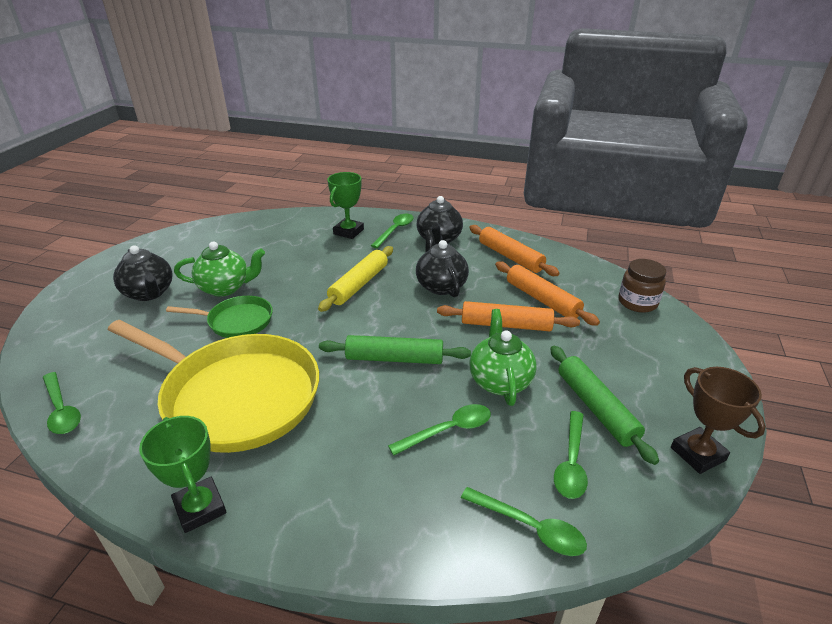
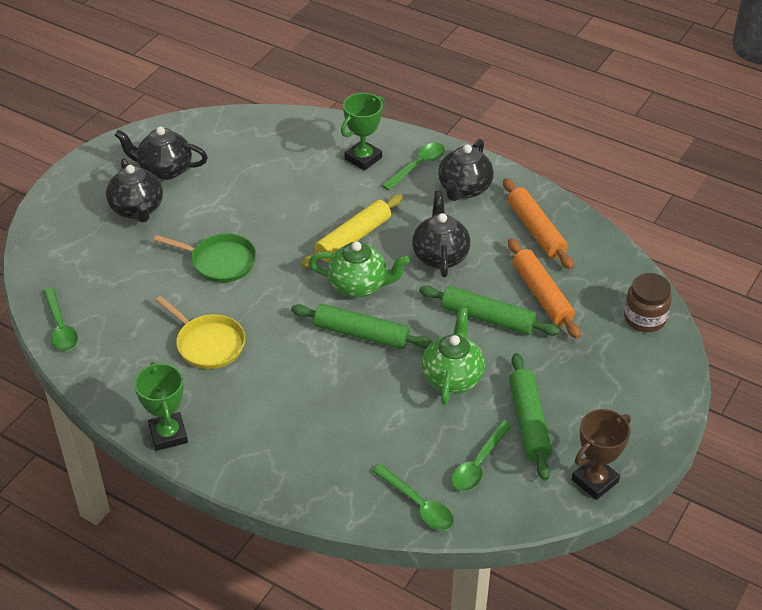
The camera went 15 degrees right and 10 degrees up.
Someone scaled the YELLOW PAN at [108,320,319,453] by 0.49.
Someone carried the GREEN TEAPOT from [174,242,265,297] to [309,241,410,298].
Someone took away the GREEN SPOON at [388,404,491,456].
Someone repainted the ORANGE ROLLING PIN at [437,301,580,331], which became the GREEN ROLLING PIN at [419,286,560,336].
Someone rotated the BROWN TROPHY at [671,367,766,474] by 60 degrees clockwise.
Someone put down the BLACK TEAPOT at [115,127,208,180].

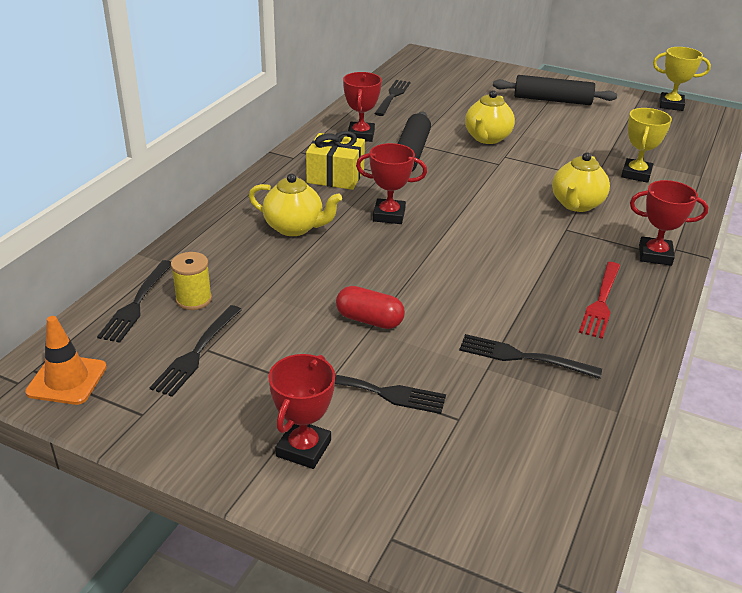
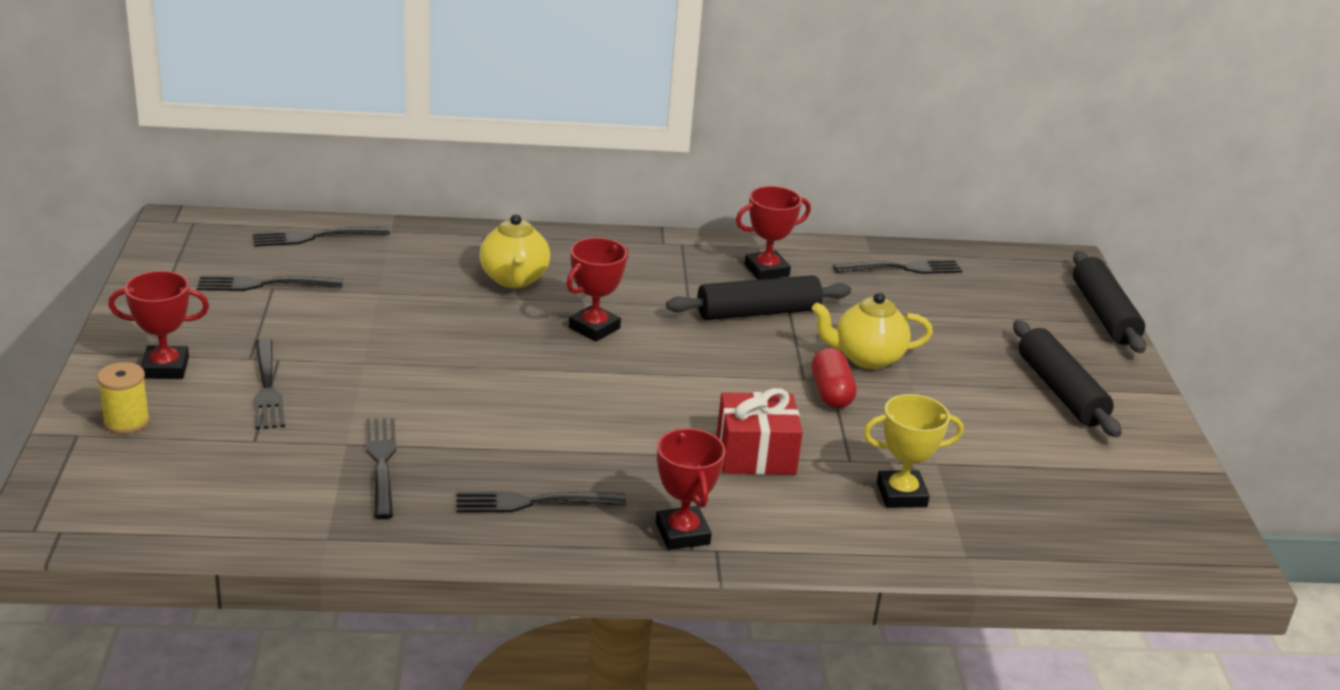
The camera went 60 degrees right and 5 degrees down.
Someone took away the ORANGE TRAFFIC CONE at [25,316,107,405].
Someone carried the YELLOW SPOOL from [171,252,212,310] to [97,362,150,434].
Someone took away the YELLOW GIFT at [306,131,365,190].
Someone carried the RED CAPSULE from [336,286,405,329] to [812,348,857,408].
Someone rotated the RED TROPHY at [356,143,427,224] by 60 degrees clockwise.
Someone swapped the YELLOW TEAPOT at [552,152,610,212] for the RED GIFT at [717,388,803,475].
Someone repainted the RED FORK at [579,262,620,339], which became the BLACK FORK at [456,491,626,513].
Someone took away the YELLOW TROPHY at [653,47,711,111].
Someone put down the BLACK ROLLING PIN at [1073,251,1146,353].

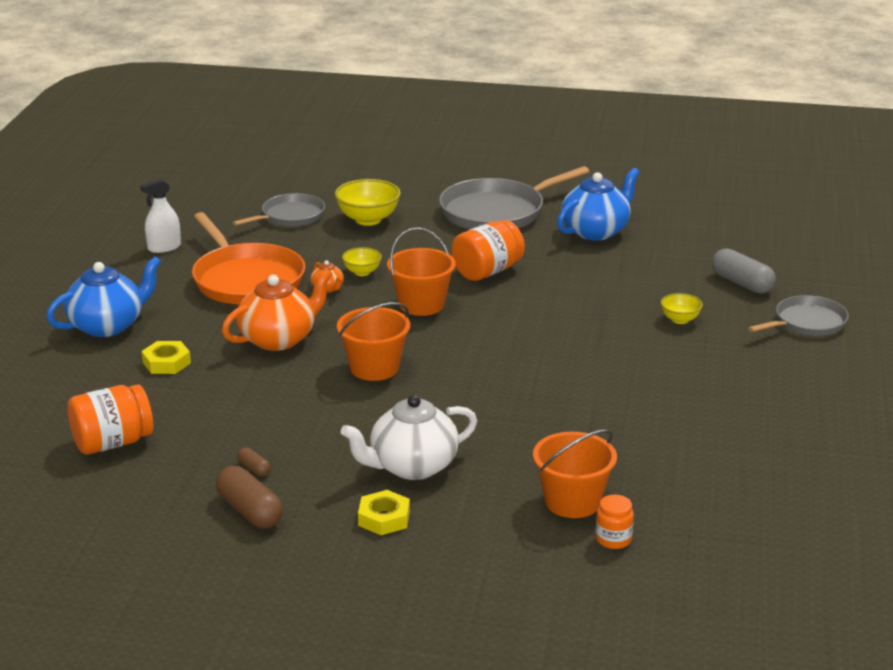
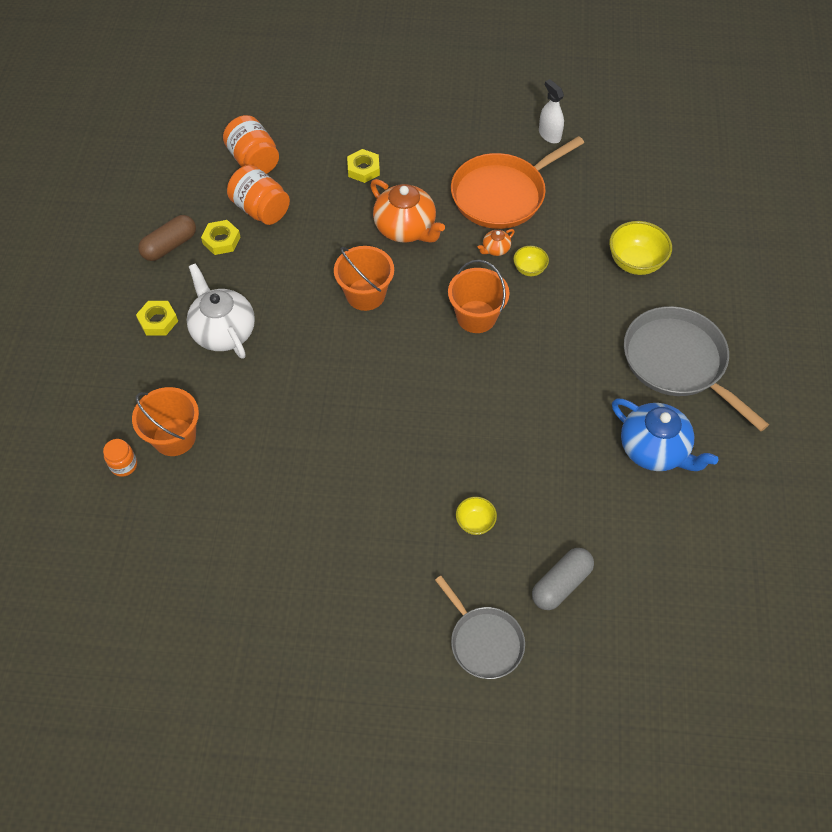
The camera went 85 degrees right and 30 degrees up.
Someone took away the BLUE TEAPOT at [47,256,161,337].
Someone took away the GREY PAN at [232,193,325,226].
Someone swapped the BROWN CAPSULE at [237,447,271,476] for the YELLOW NUT at [201,220,240,255].
Someone carried the ORANGE JAR from [452,220,525,281] to [227,165,290,225].

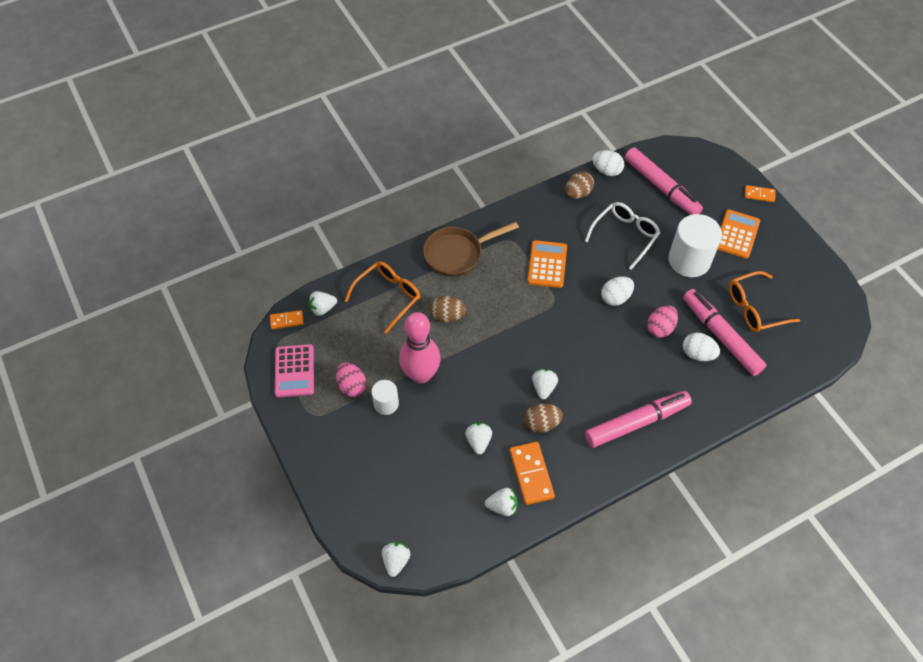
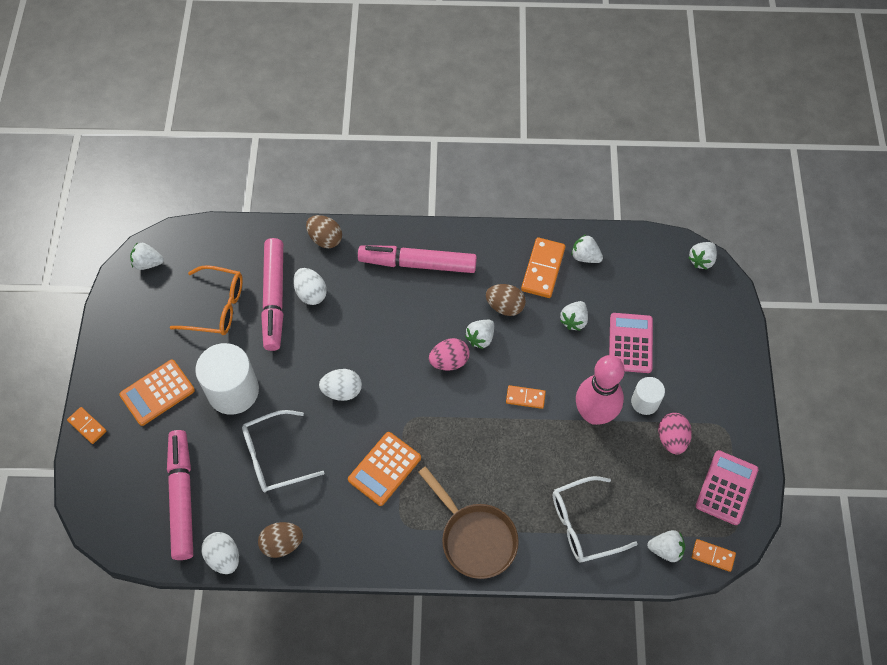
The camera went 150 degrees left and 5 degrees up.
Someone repainted the ORANGE GLASSES at [345,261,421,334], which became the WHITE GLASSES at [553,476,638,563].
Someone rotated the BROWN PAN at [423,222,519,277] by 45 degrees clockwise.
Someone carried the BROWN EGG from [430,296,466,323] to [306,215,342,248].
Someone carried the PINK EGG from [647,305,678,338] to [429,338,470,371].
Someone put down the WHITE STRAWBERRY at [130,242,164,270].
Someone put down the ORANGE DOMINO at [506,385,546,409].
Someone put down the PINK CALCULATOR at [609,313,653,373].

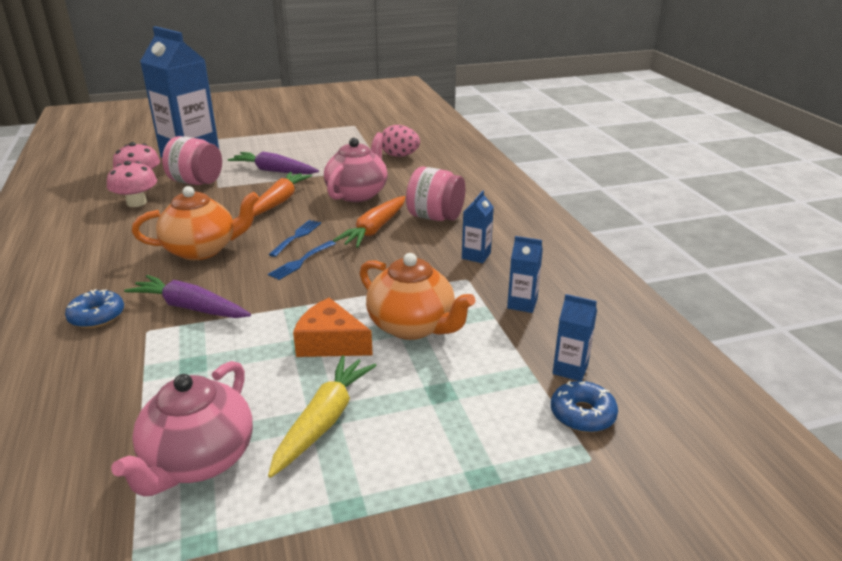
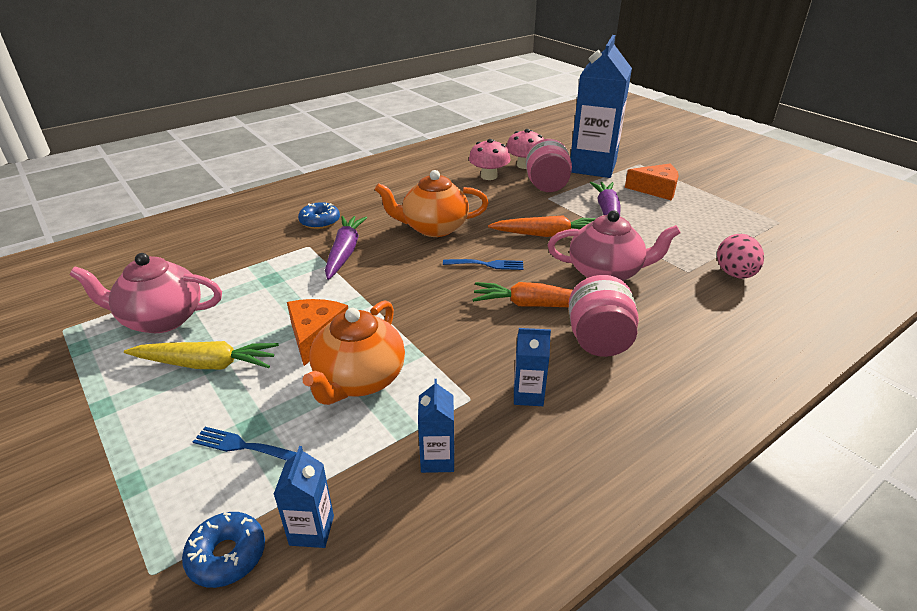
The camera went 70 degrees right and 5 degrees up.
Someone rotated the ORANGE TEAPOT at [132,186,259,260] by 120 degrees clockwise.
Someone carried the BLUE FORK from [268,241,336,280] to [193,427,297,461].
Someone put down the ORANGE CHEESE at [625,164,679,200].

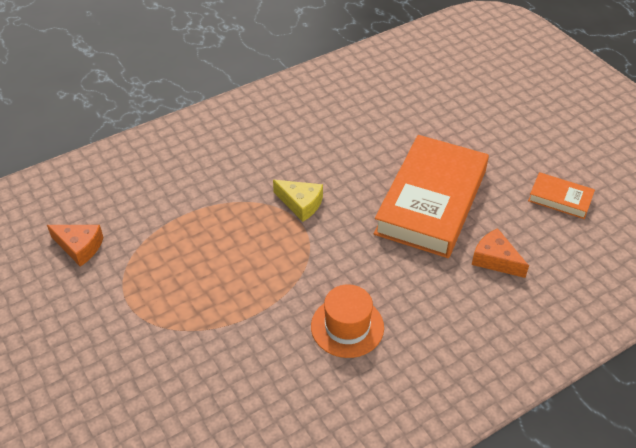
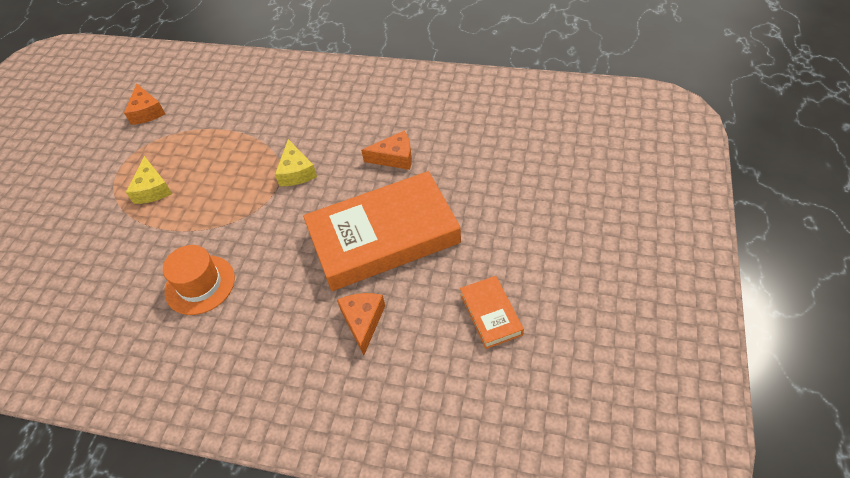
The camera went 50 degrees right and 5 degrees up.
Someone put down the YELLOW CHEESE at [126,156,172,204].
Someone put down the ORANGE CHEESE at [361,131,412,170].

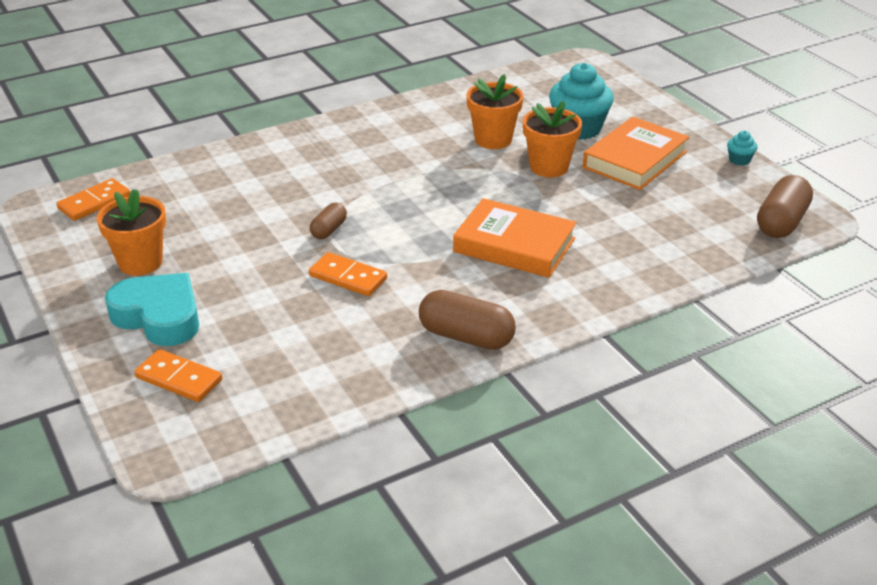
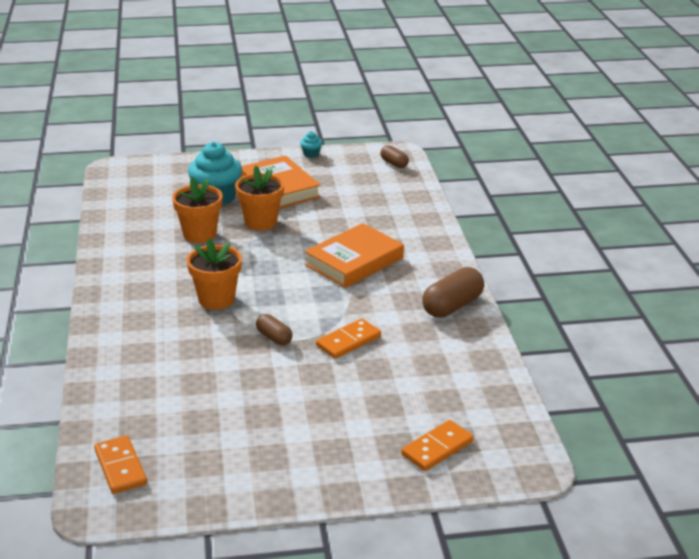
The camera went 70 degrees left and 5 degrees down.
Someone carried the ORANGE FLOWER POT from [97,189,166,275] to [187,239,242,310].
Someone took away the TURQUOISE HEART at [105,273,199,346].
Someone scaled the BROWN CAPSULE at [757,175,813,238] by 0.57.

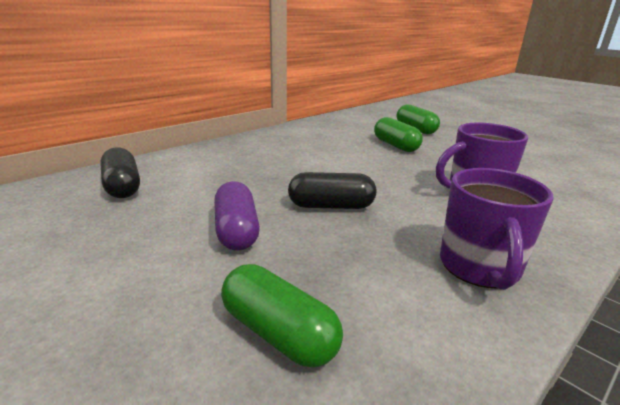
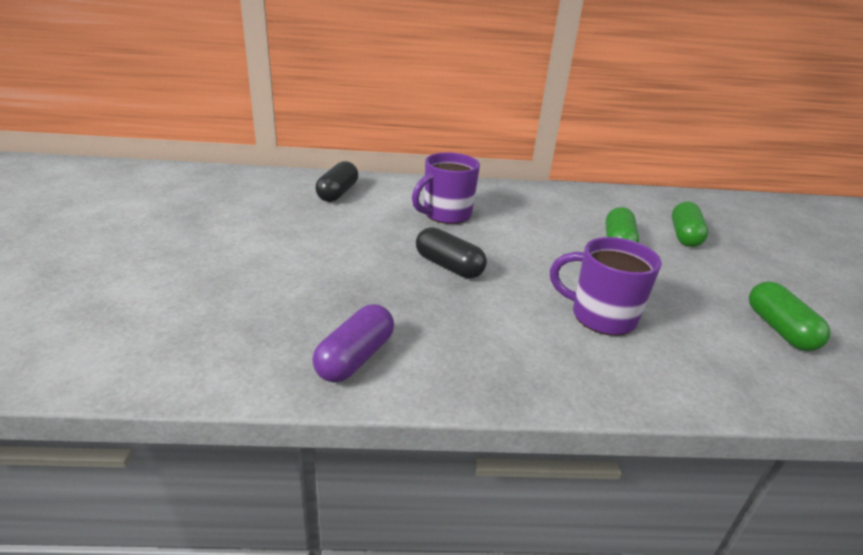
The camera went 40 degrees right and 5 degrees up.
Someone carried the PURPLE CAPSULE from [214,181,260,251] to [313,304,394,382].
Someone carried the GREEN CAPSULE from [221,264,343,367] to [749,281,831,351].
Someone carried the PURPLE MUG from [440,168,554,290] to [412,152,480,224].

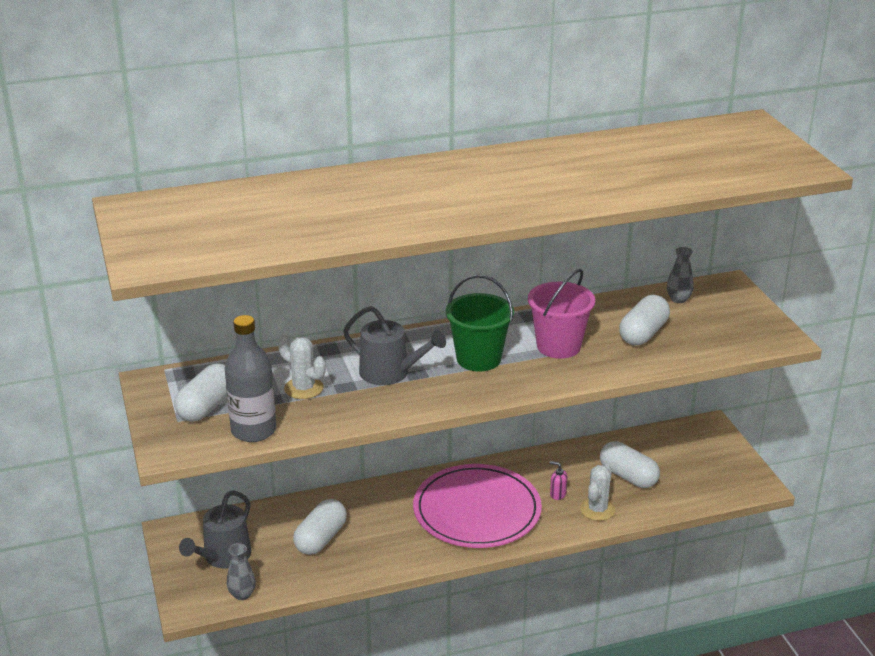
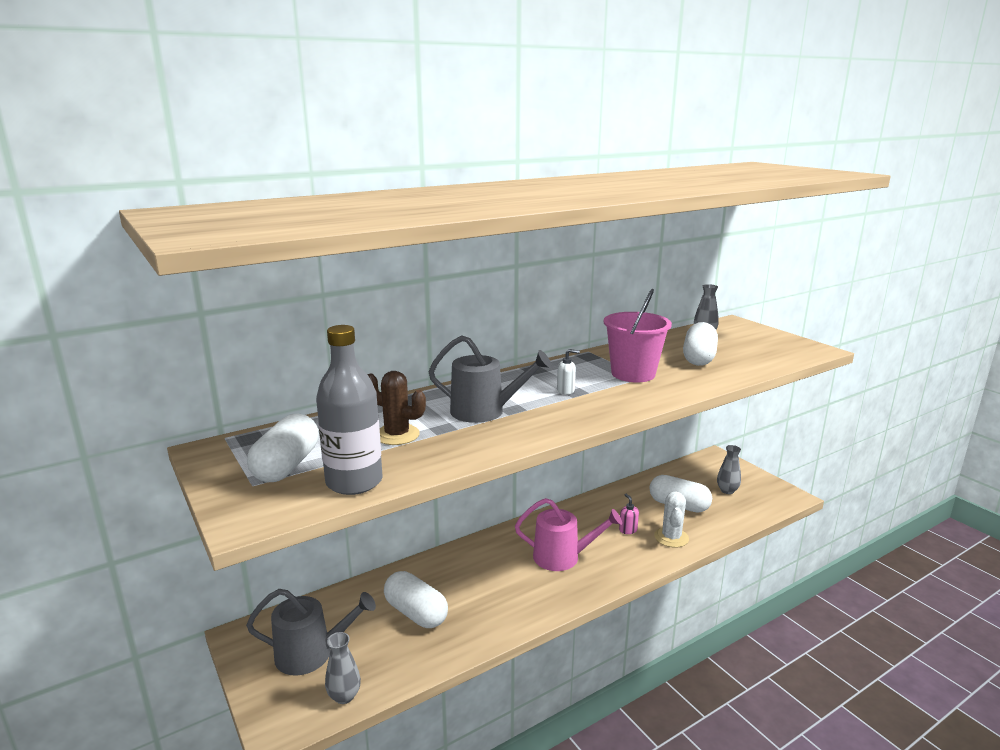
The camera went 15 degrees left and 10 degrees down.
Someone rotated the GREY WATERING CAN at [179,490,251,569] by 105 degrees counterclockwise.
Someone repainted the WHITE CACTUS at [278,335,326,399], which became the BROWN CACTUS at [367,371,426,445].
Someone rotated the WHITE CAPSULE at [293,499,347,555] by 60 degrees counterclockwise.
Someone swapped the PINK PLATE at [413,464,542,548] for the PINK WATERING CAN at [515,498,622,571].
Someone swapped the GREEN BUCKET at [446,275,514,371] for the WHITE SOAP DISPENSER at [557,349,580,395].
Someone rotated the PINK SOAP DISPENSER at [550,461,567,500] by 60 degrees clockwise.
Someone put down the GREY VASE at [717,445,741,494].

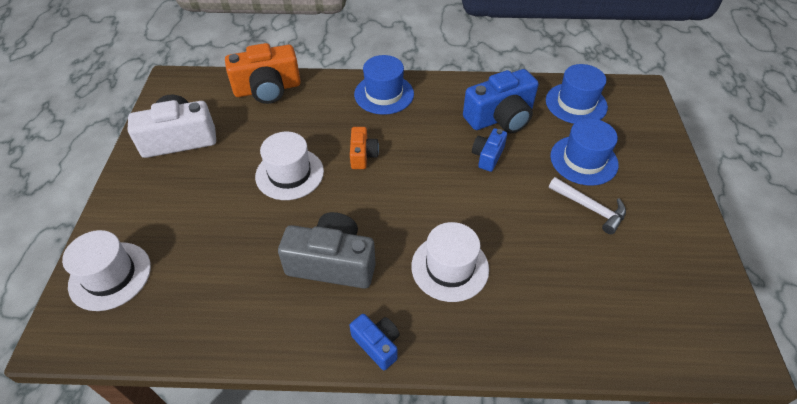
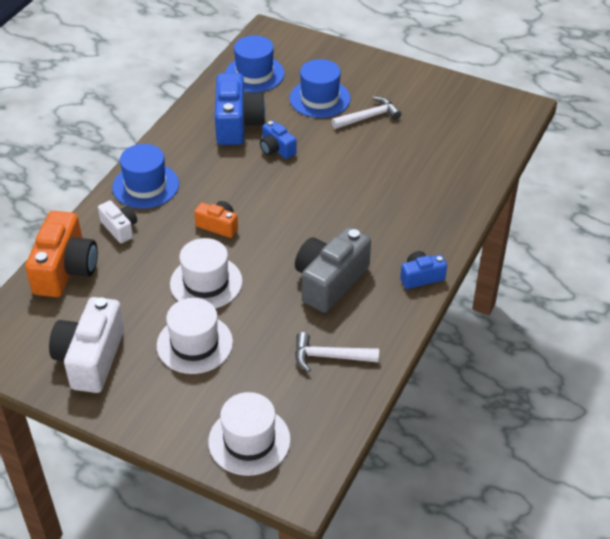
The camera went 65 degrees left and 5 degrees down.
Someone carried the WHITE HAT from [411,222,489,302] to [157,298,233,374].
Someone put down the WHITE CAMERA at [98,201,137,243].
Someone put down the WHITE HAMMER at [295,332,379,372].

